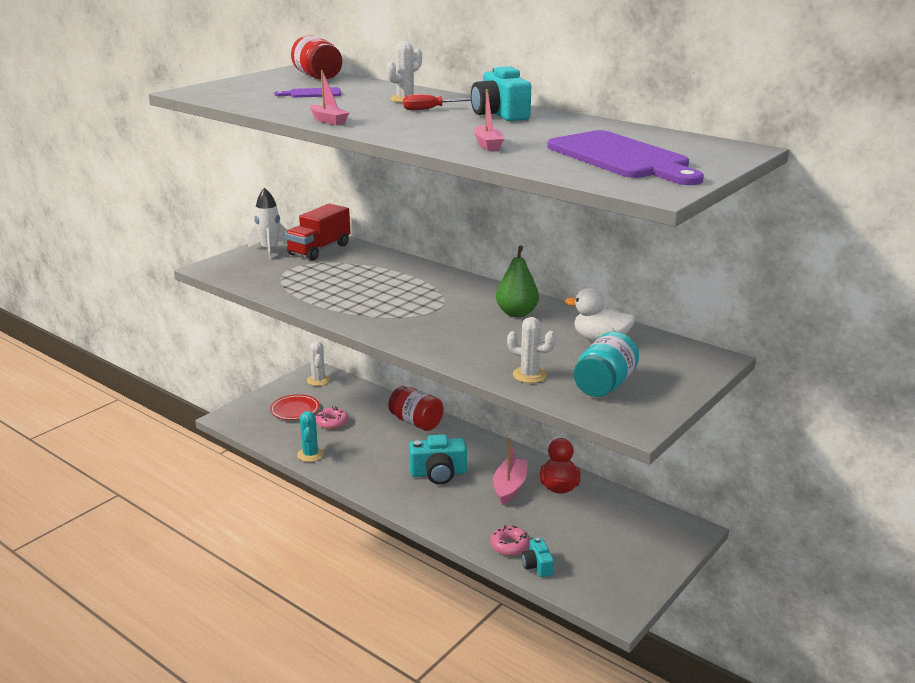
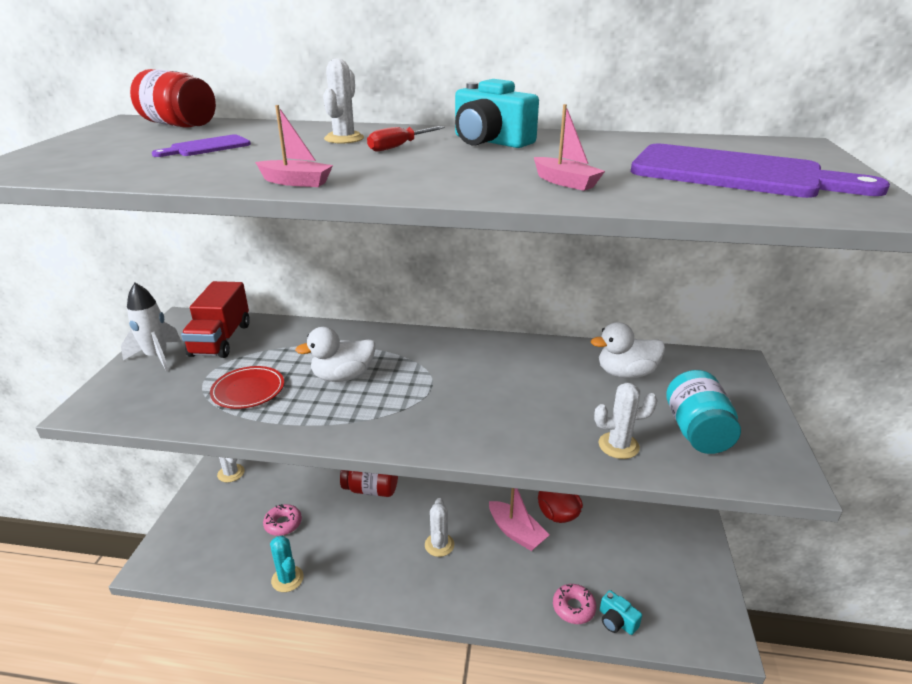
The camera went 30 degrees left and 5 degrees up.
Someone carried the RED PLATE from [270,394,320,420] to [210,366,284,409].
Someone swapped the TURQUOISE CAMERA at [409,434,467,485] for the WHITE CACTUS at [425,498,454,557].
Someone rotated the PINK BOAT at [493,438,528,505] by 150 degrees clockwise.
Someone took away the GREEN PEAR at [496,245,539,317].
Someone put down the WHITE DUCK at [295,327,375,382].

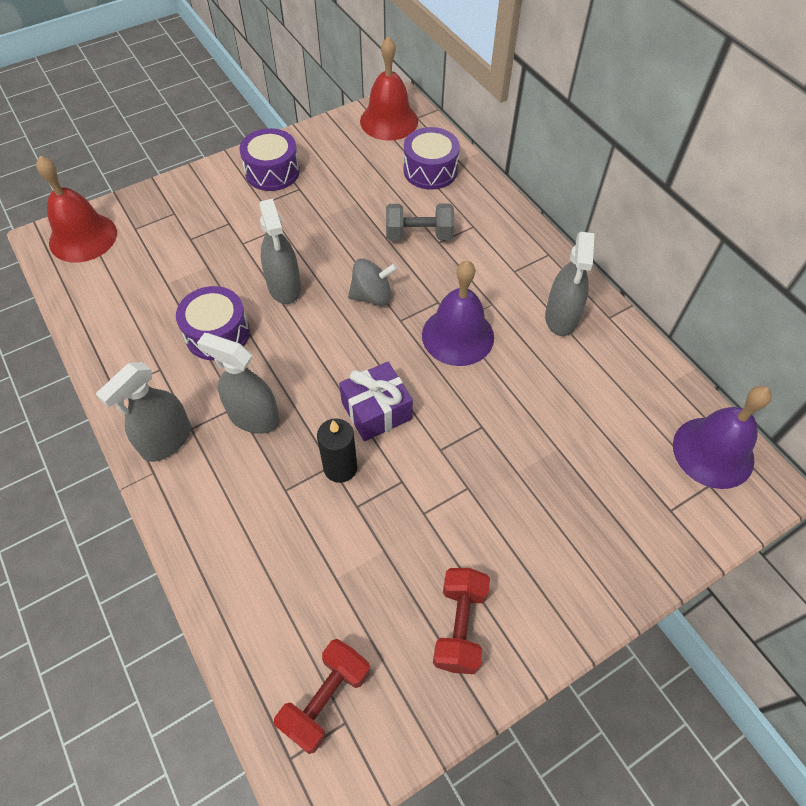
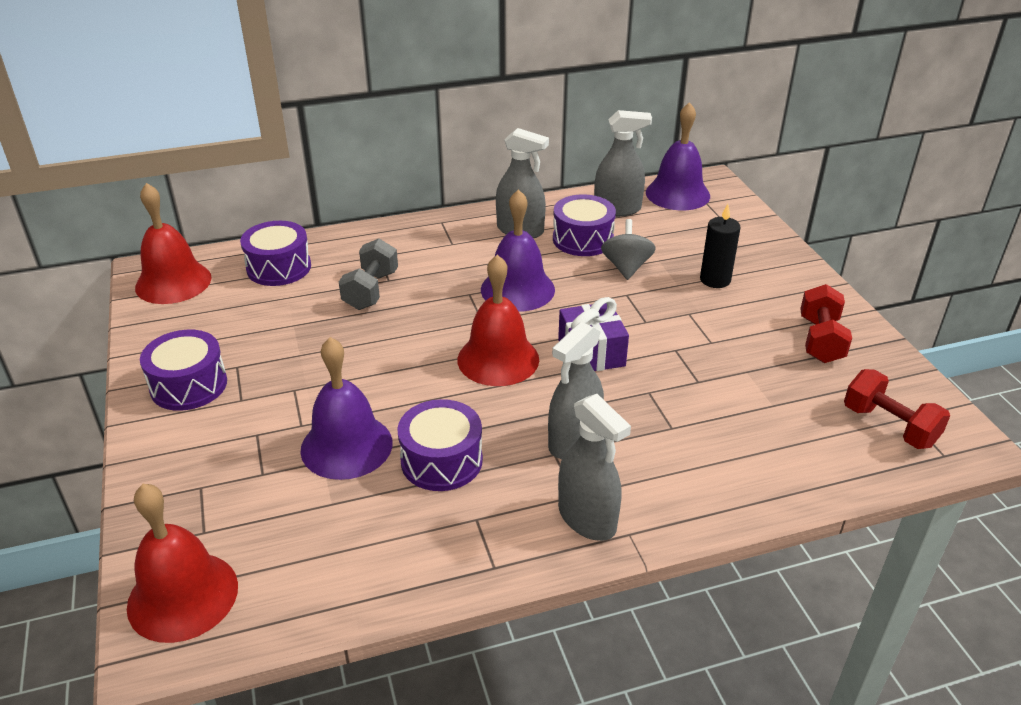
The camera went 75 degrees left and 20 degrees down.
Someone carried the GREY SPRAY BOTTLE from [259,199,301,304] to [594,110,652,217].
Someone carried the BLACK CANDLE from [317,418,357,483] to [700,204,741,288].
Someone carried the GREY SPINNING TOP from [348,259,397,306] to [601,219,656,280].
Someone rotated the RED DUMBBELL at [433,568,490,674] by 75 degrees clockwise.
Someone put down the PURPLE BELL at [300,337,392,480].
Someone put down the RED BELL at [457,255,539,386].
Someone put down the PURPLE DRUM at [553,194,616,256].

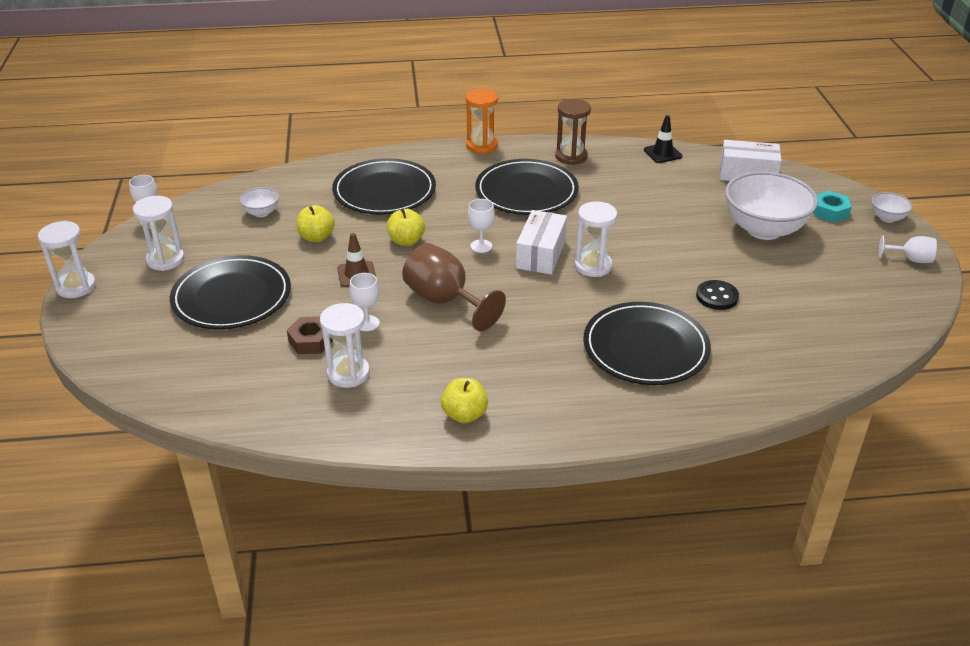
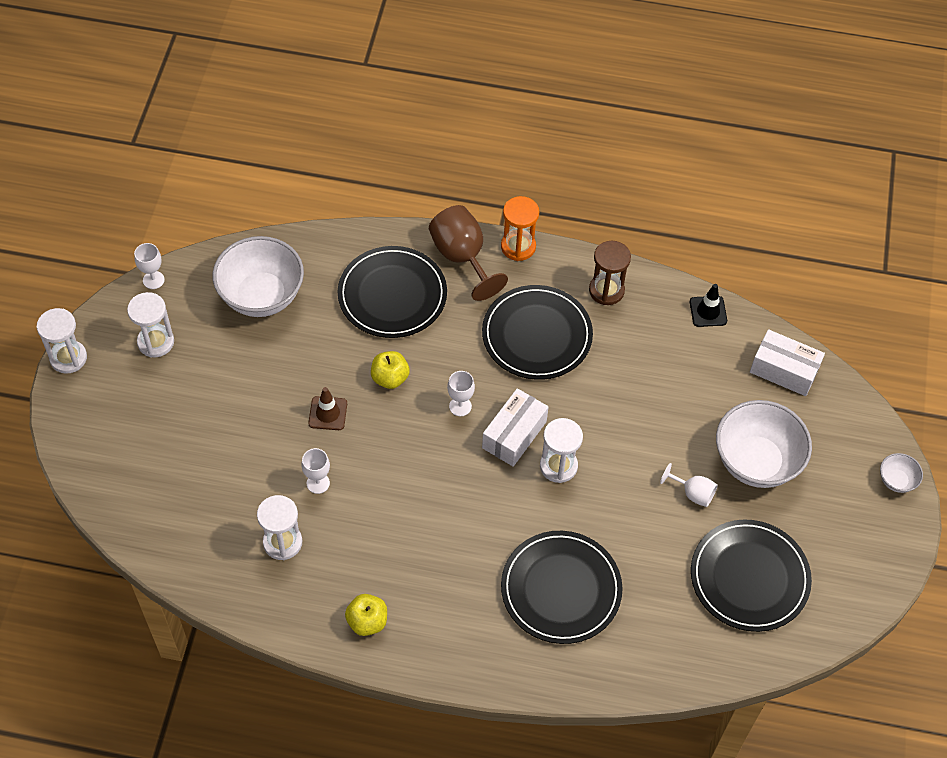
The camera went 15 degrees right and 20 degrees up.
Someone carried the BLACK PLATE from [170,255,291,329] to [691,520,812,632].
Someone scaled the WHITE BOWL at [239,187,279,217] by 2.22.
Someone took away the BROWN NUT at [287,317,334,354].
Someone took away the YELLOW APPLE at [297,205,335,242].
Someone carried the BROWN GOBLET from [402,243,506,331] to [429,205,508,301].
Someone took away the BLACK BUTTON at [696,280,739,310].
Someone took away the TURQUOISE NUT at [813,191,852,223].
Someone carried the WHITE GOBLET from [879,235,937,263] to [660,463,718,507].

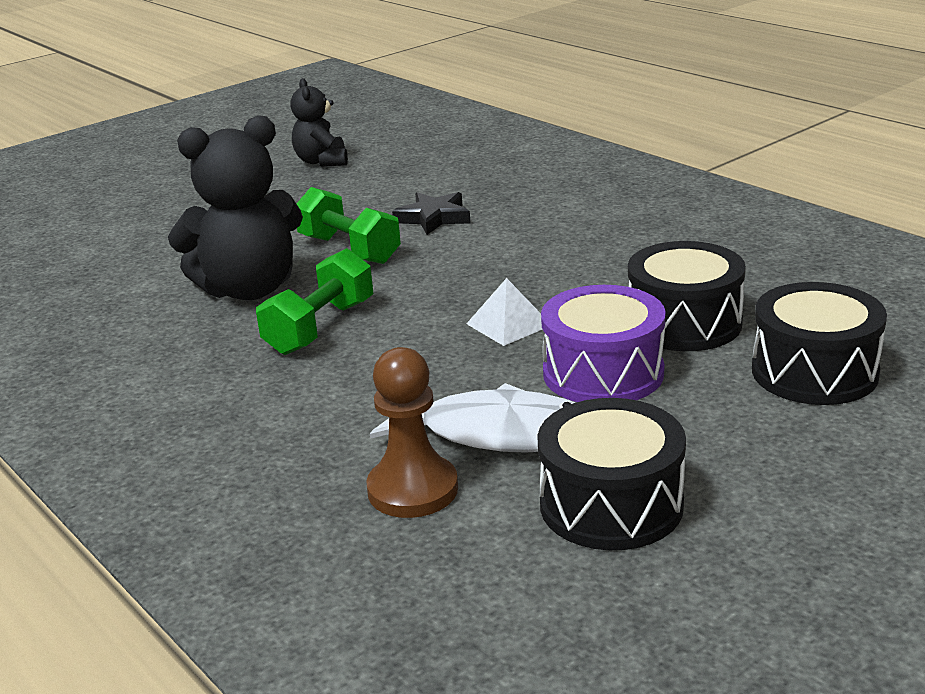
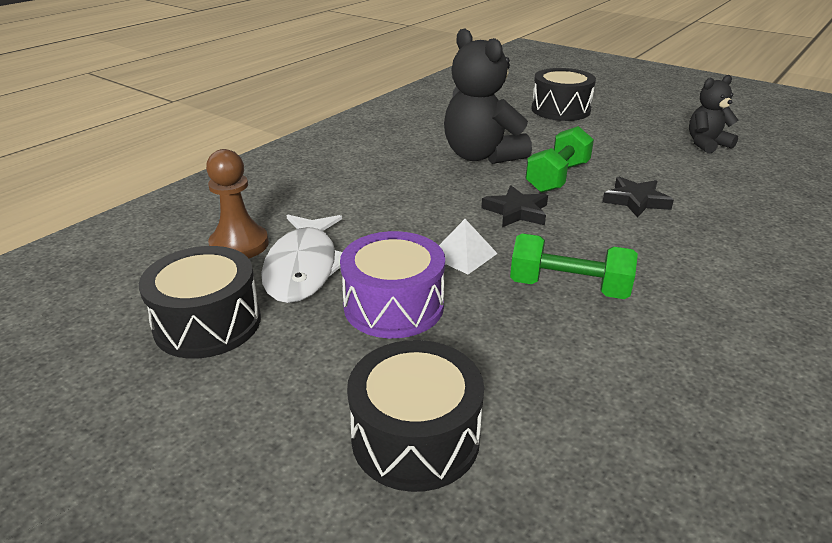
The camera went 75 degrees right and 5 degrees up.
Someone carried the GREEN DUMBBELL from [256,248,373,355] to [510,234,638,299].
Someone carried the BLACK DRUM from [628,241,746,351] to [531,68,596,121].
Someone put down the BLACK STAR at [481,185,548,227].

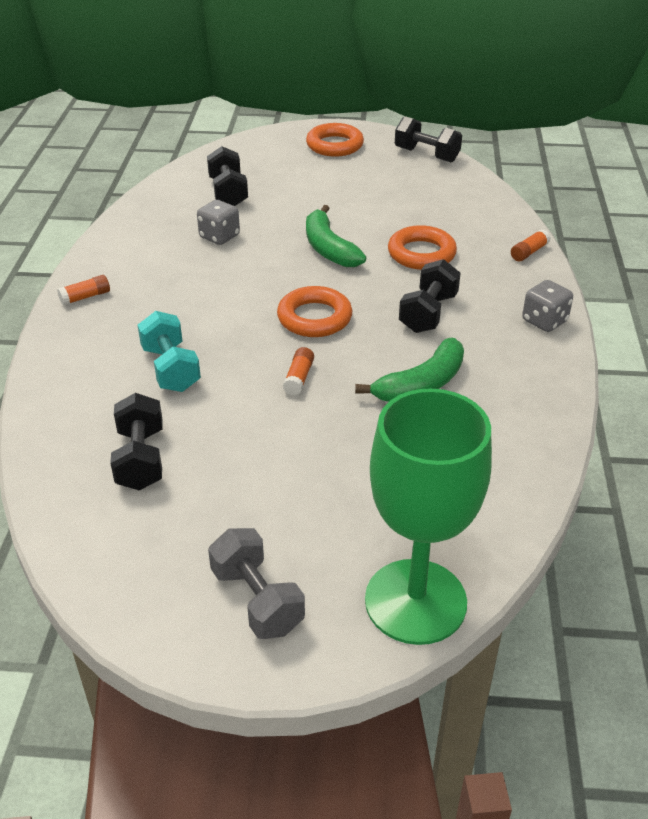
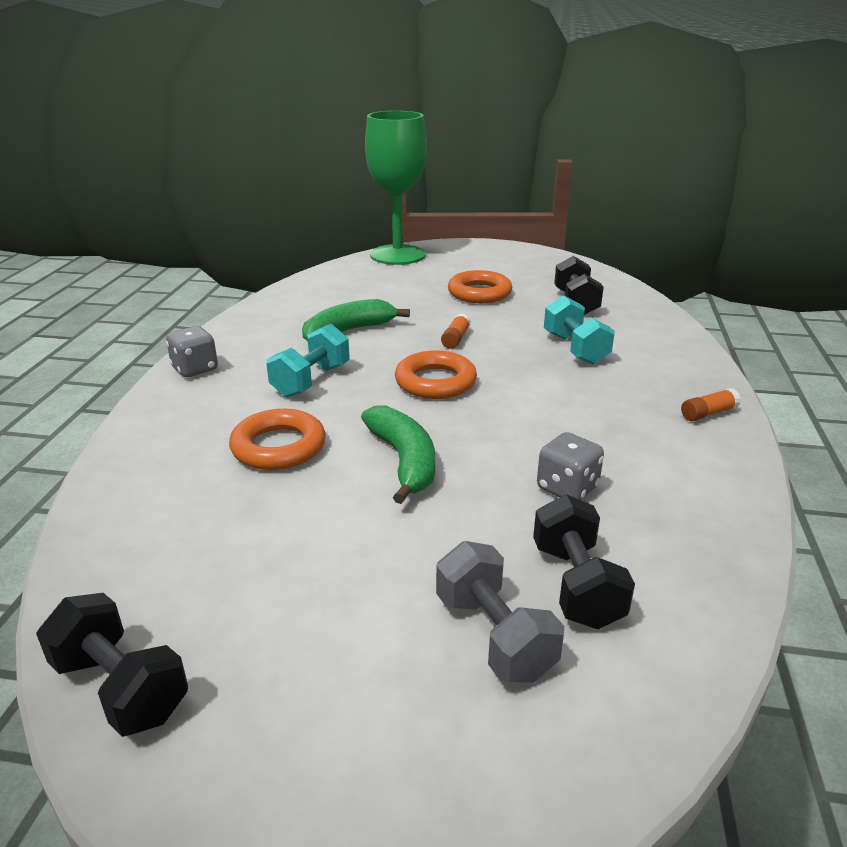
The camera went 175 degrees left and 10 degrees down.
Someone carried the GREY DUMBBELL from [208,528,305,639] to [436,541,564,683].
Someone carried the ORANGE RING from [306,123,364,157] to [448,270,512,303].
Someone repainted the BLACK DUMBBELL at [399,259,461,333], which became the TURQUOISE DUMBBELL at [266,324,350,397].
Someone took away the ORANGE GLUE STICK at [511,229,551,262].

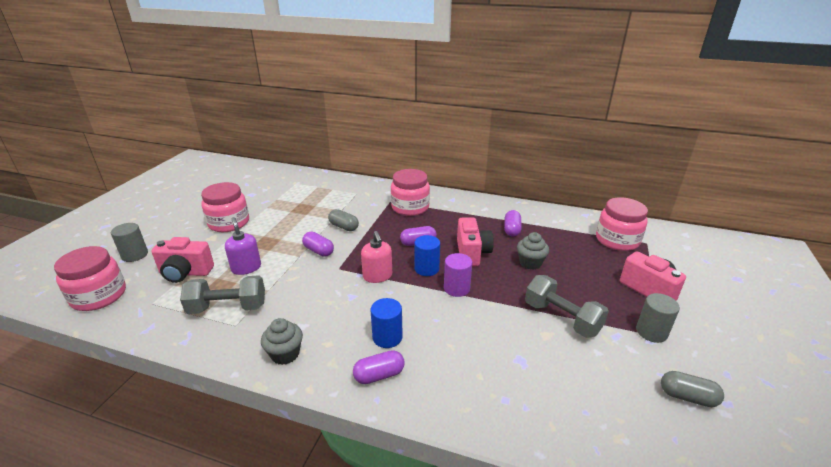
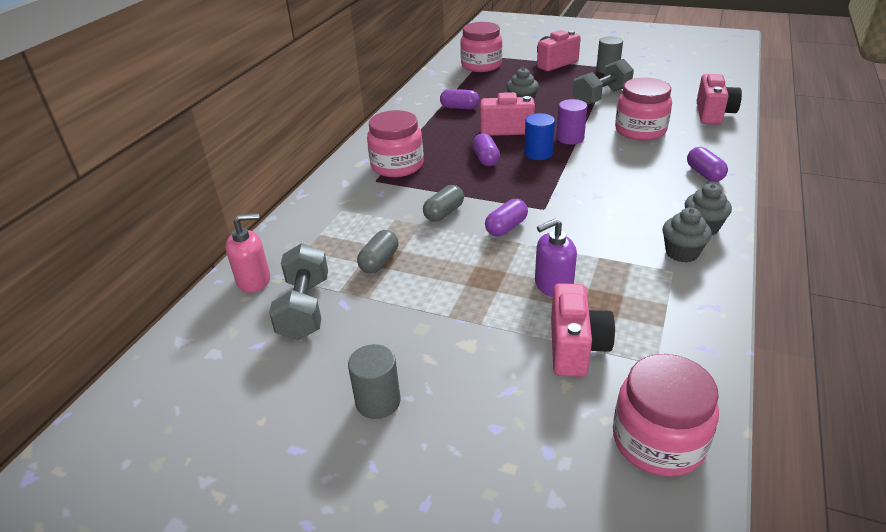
The camera went 85 degrees left and 5 degrees up.
Someone carried the GREY CYLINDER from [111,223,148,262] to [348,344,401,419].
Someone carried the GREY DUMBBELL from [180,275,265,314] to [269,243,328,340].
Someone carried the PINK JAR from [201,182,249,232] to [615,77,672,141].
Someone carried the PINK SOAP DISPENSER from [361,231,392,283] to [226,213,270,293].
Someone took away the BLUE CYLINDER at [370,298,403,348].
Someone carried the GREY CAPSULE from [661,371,724,407] to [357,230,399,274].
Someone put down the GREY CUPCAKE at [663,208,712,263].
Someone put down the PINK CAMERA at [697,74,742,125].

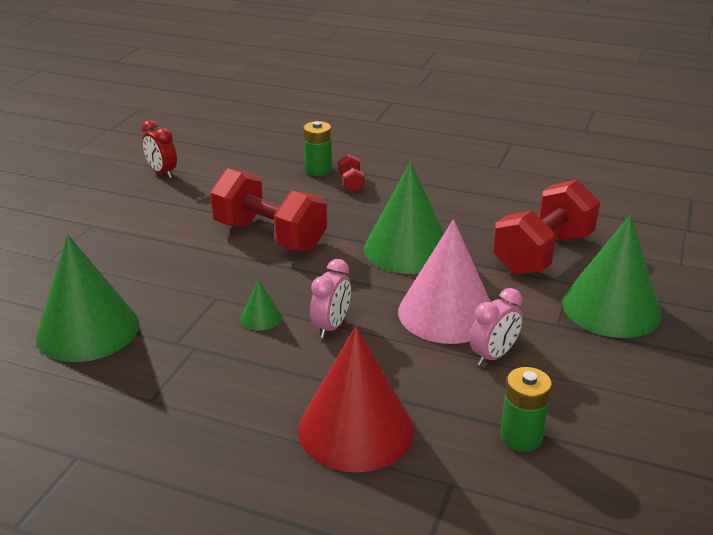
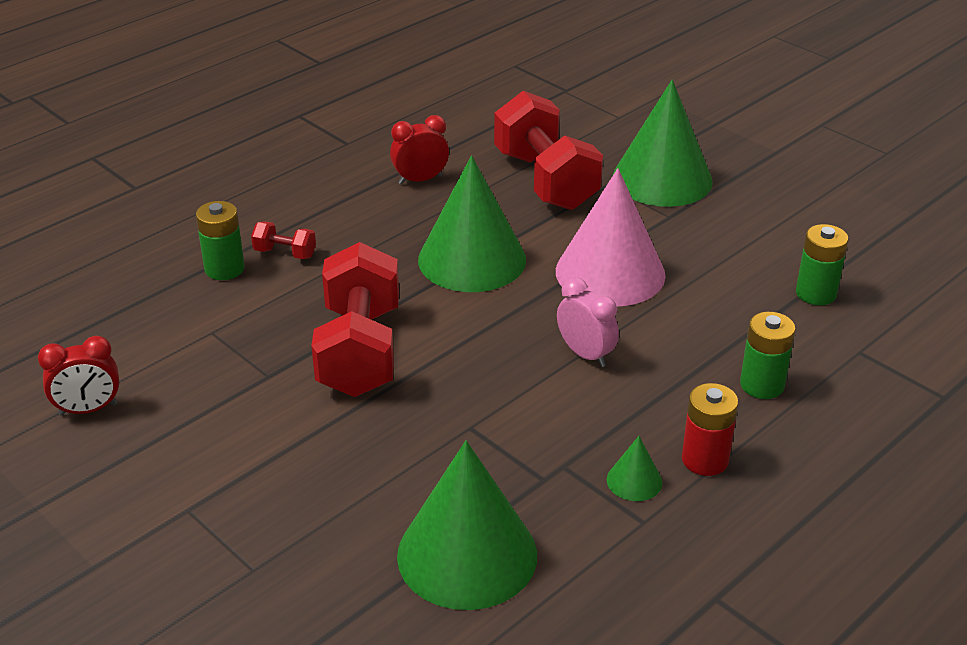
The camera went 65 degrees left and 5 degrees up.
Someone rotated the RED DUMBBELL at [210,168,327,251] by 60 degrees counterclockwise.
Someone carried the GREEN CONE from [240,280,282,330] to [607,436,662,501].
Someone swapped the RED CONE at [298,326,414,472] for the GREEN BATTERY at [740,312,796,399].
Someone took away the PINK CLOCK at [470,288,523,366].
Someone put down the RED CLOCK at [390,115,449,184].
Someone put down the RED BATTERY at [682,383,738,476].

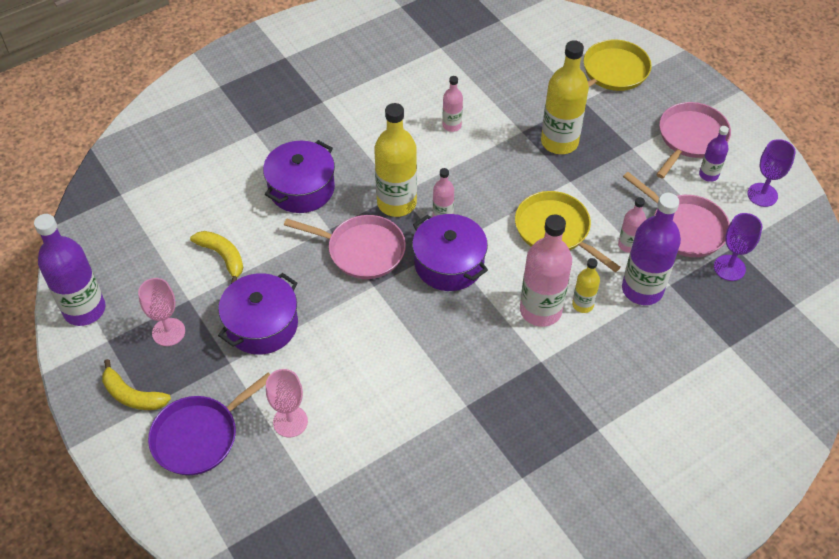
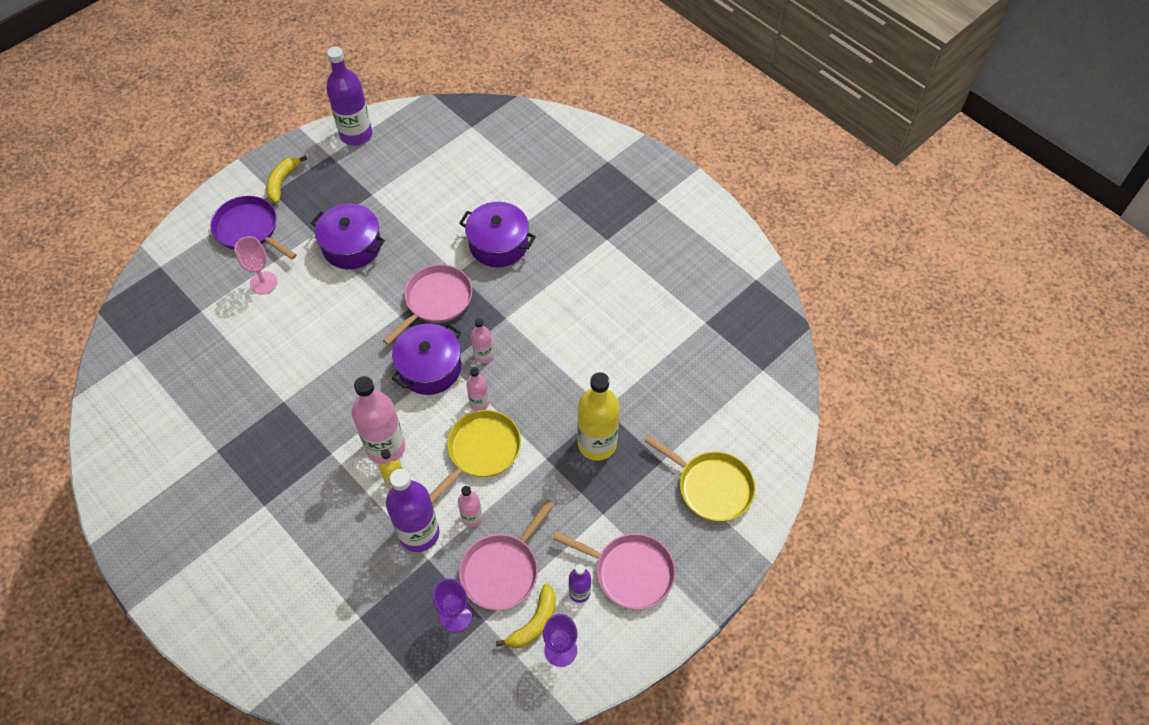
The camera went 80 degrees right and 5 degrees up.
Someone took away the PINK GOBLET at [138,278,185,346].
Someone carried the YELLOW BANANA from [190,231,244,284] to [496,584,556,648].
Someone rotated the PINK PAN at [284,215,406,279] by 150 degrees counterclockwise.
Someone took away the YELLOW BOTTLE at [374,103,417,217].
Someone carried the PINK BOTTLE from [442,76,463,132] to [466,367,489,411].

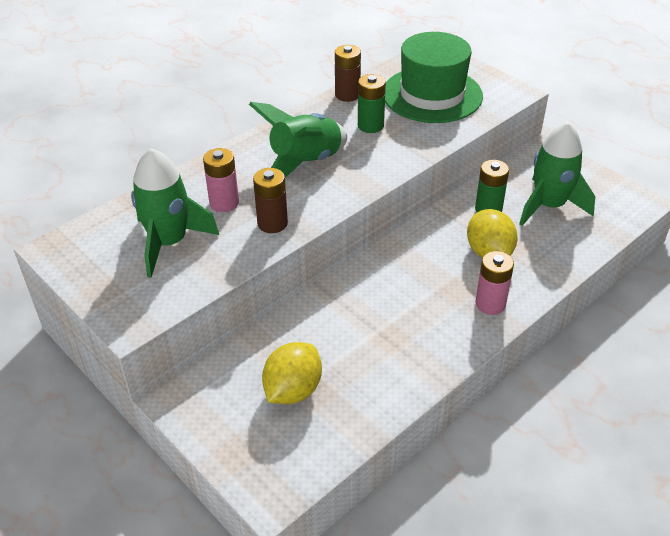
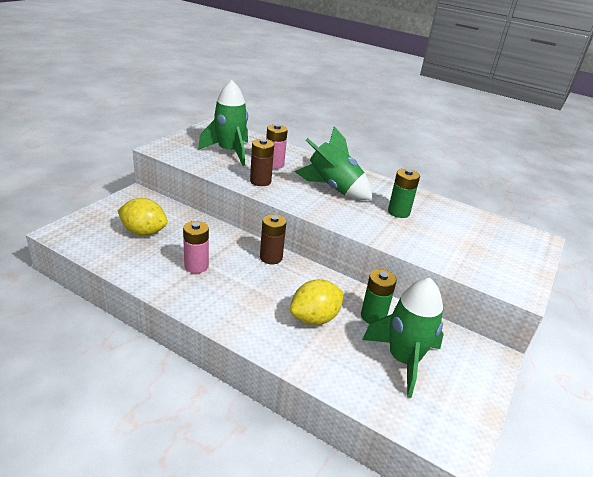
The camera went 70 degrees right and 10 degrees down.
Someone carried the BROWN BATTERY from [335,45,361,102] to [260,214,286,264].
Someone took away the GREEN HAT at [385,32,483,123].
Someone carried the PINK BATTERY from [475,251,514,315] to [183,221,209,273].

